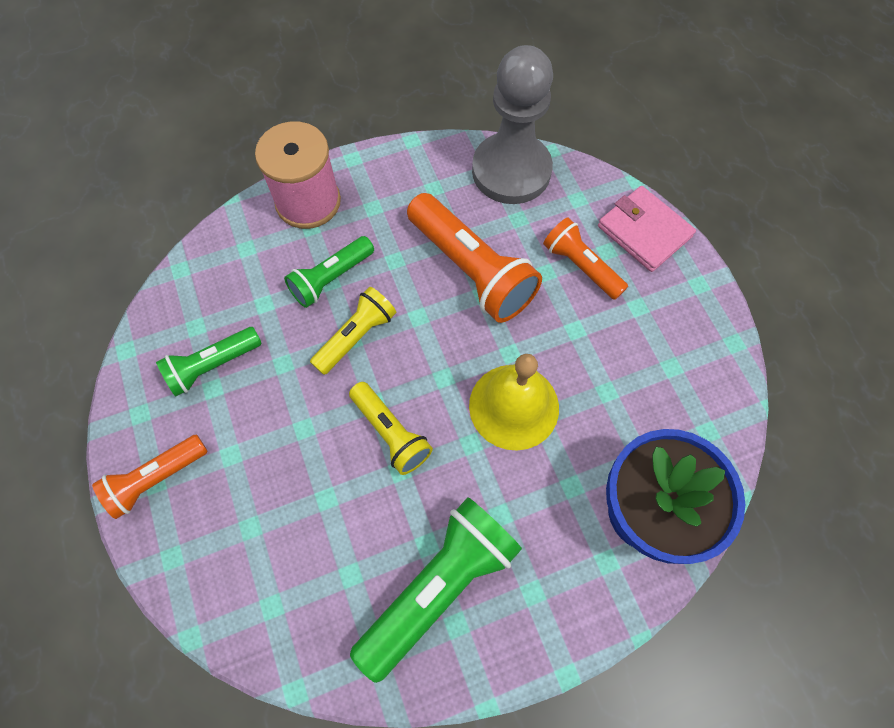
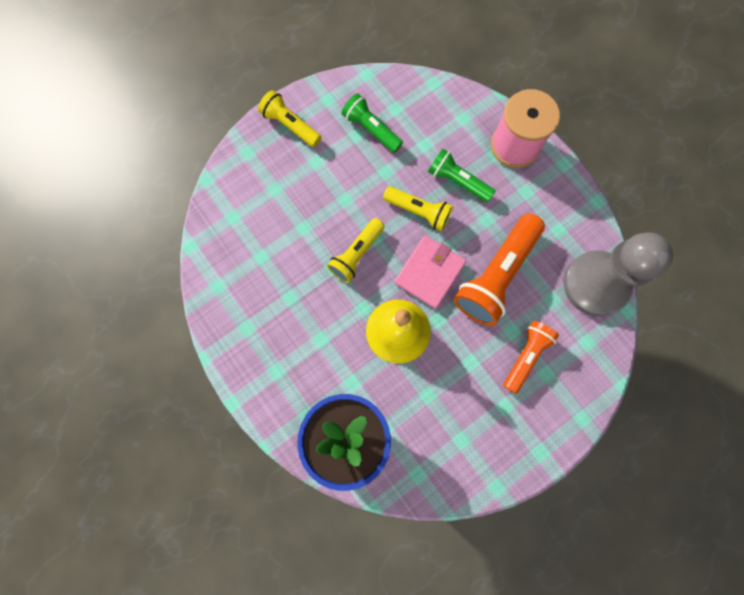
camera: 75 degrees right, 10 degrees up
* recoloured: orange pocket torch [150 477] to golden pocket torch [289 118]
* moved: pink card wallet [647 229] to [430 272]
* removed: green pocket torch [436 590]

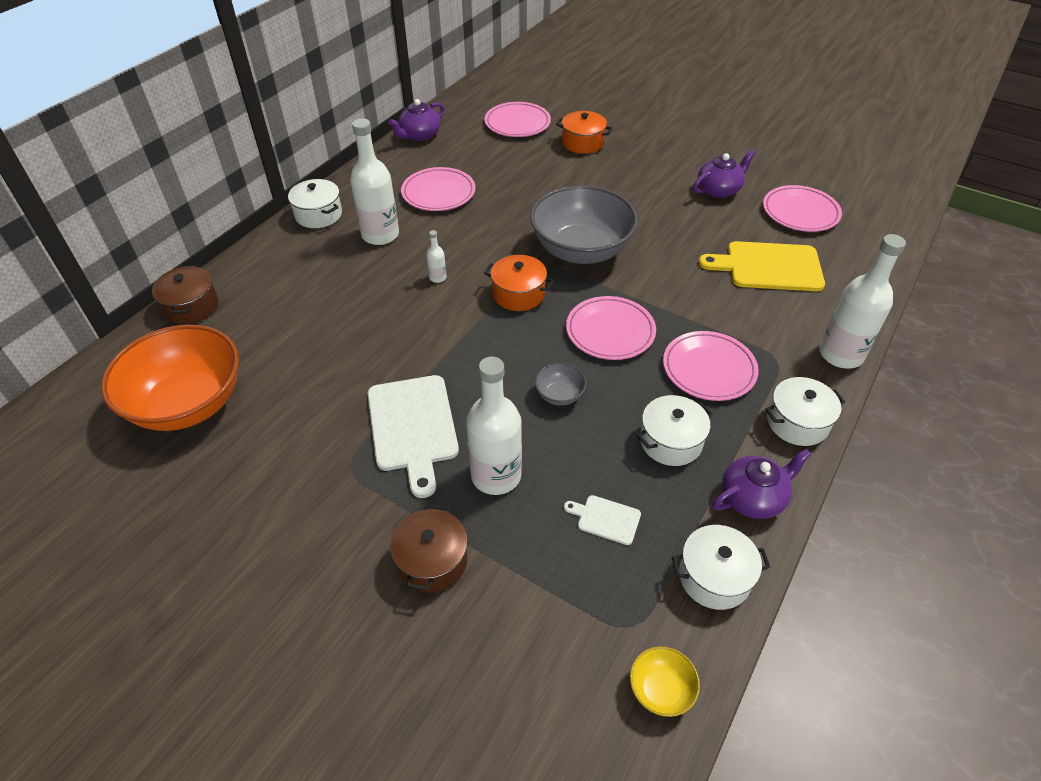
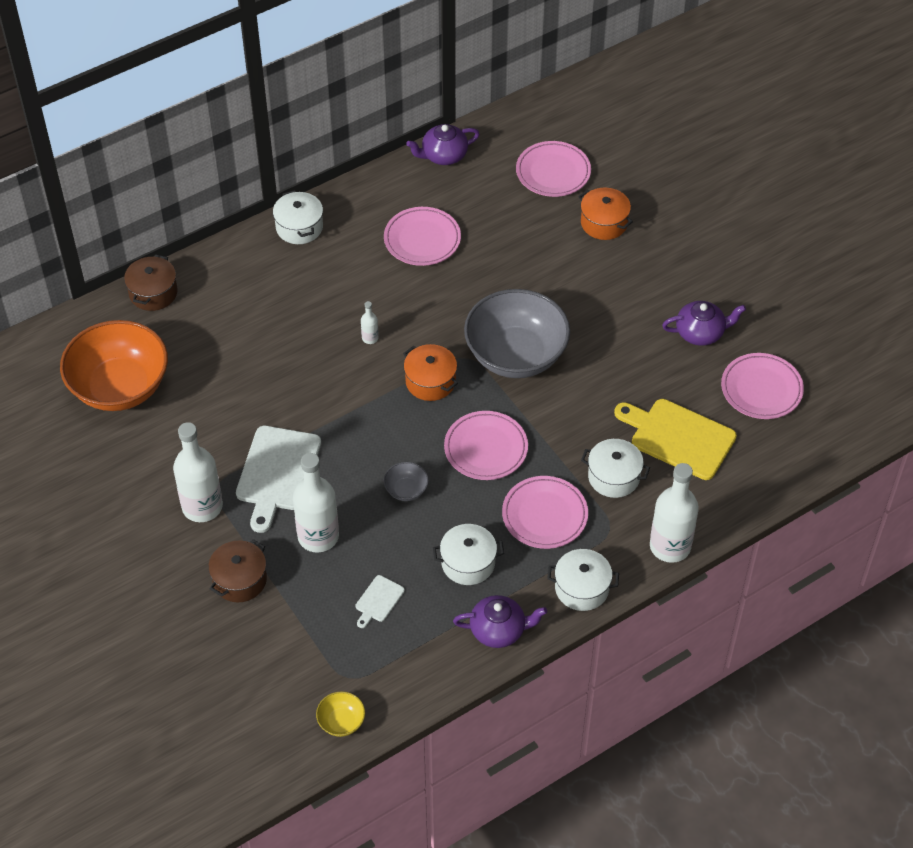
camera: 25 degrees right, 5 degrees up
* moved: snow-white bottle [374 181] to [198 472]
* turned: snow-white cutting board [602 520] = [380 601] 105 degrees counterclockwise
* moved: snow-white stockpot [721 567] to [615 468]

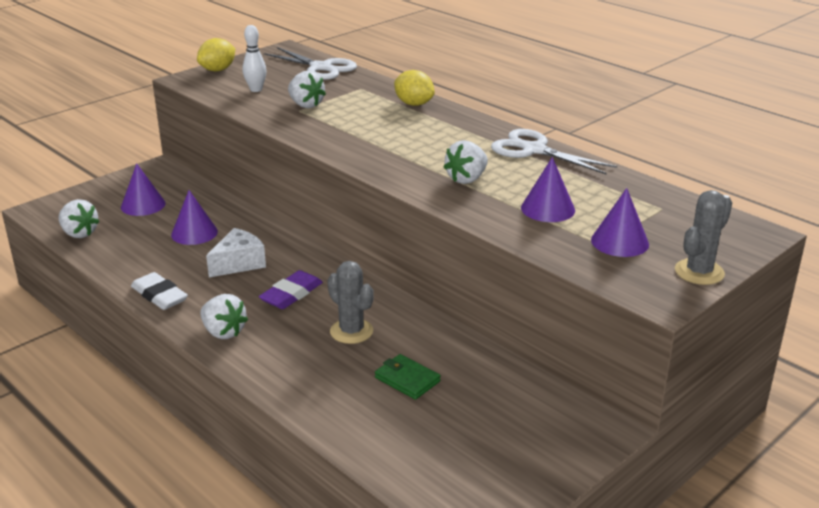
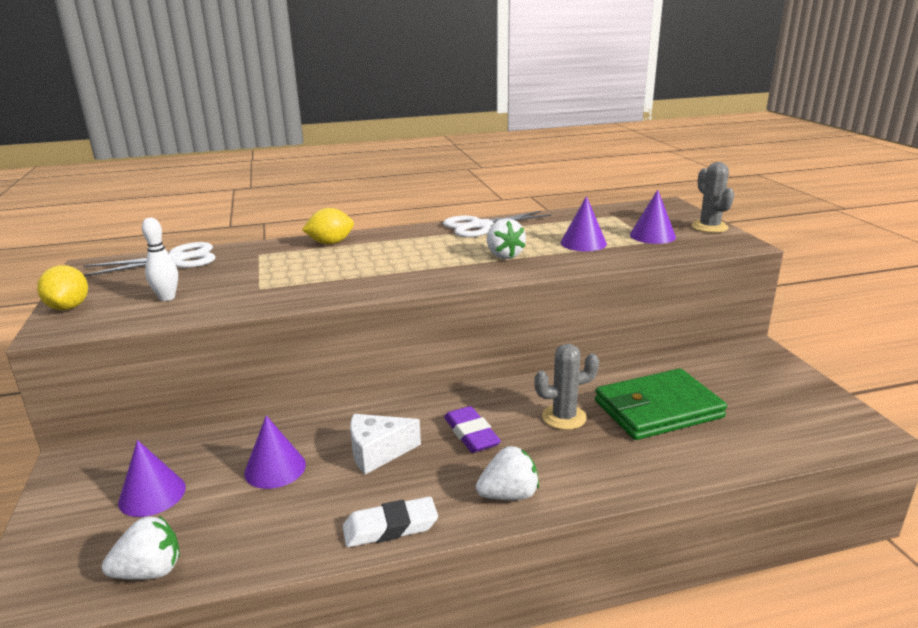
camera: 60 degrees left, 5 degrees down
* turned: snow-white cheese [236 252] = [385 444] 90 degrees counterclockwise
* resized: green card wallet [408 377] = [661 404] x2.04
* removed: snow-white strawberry [307 89]

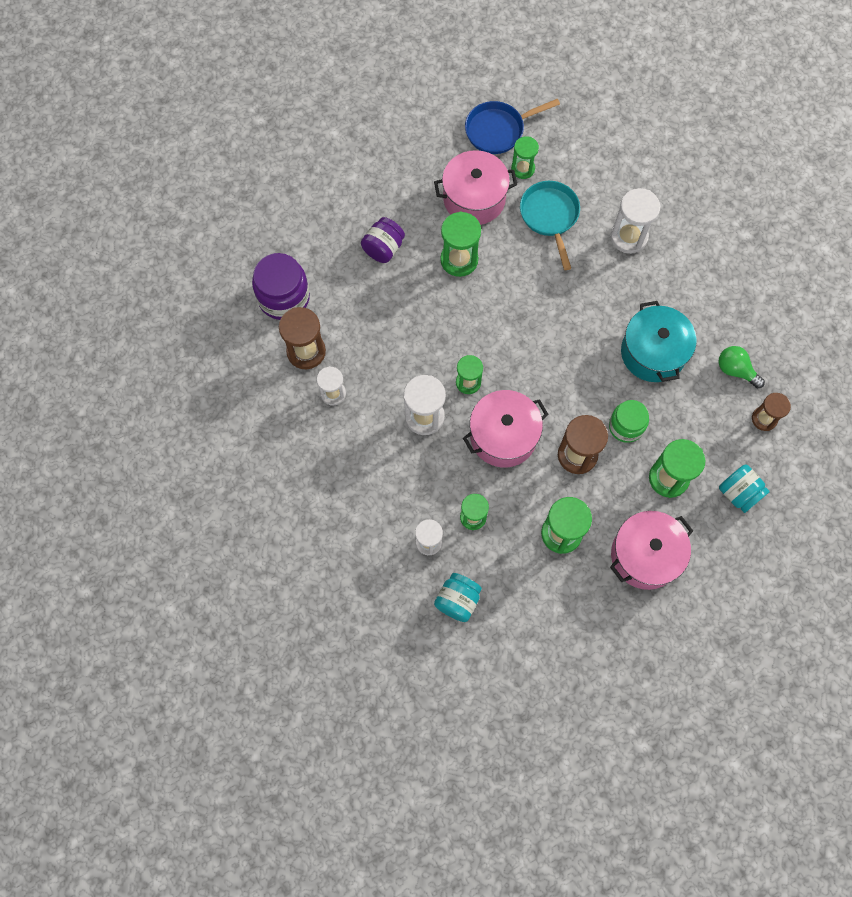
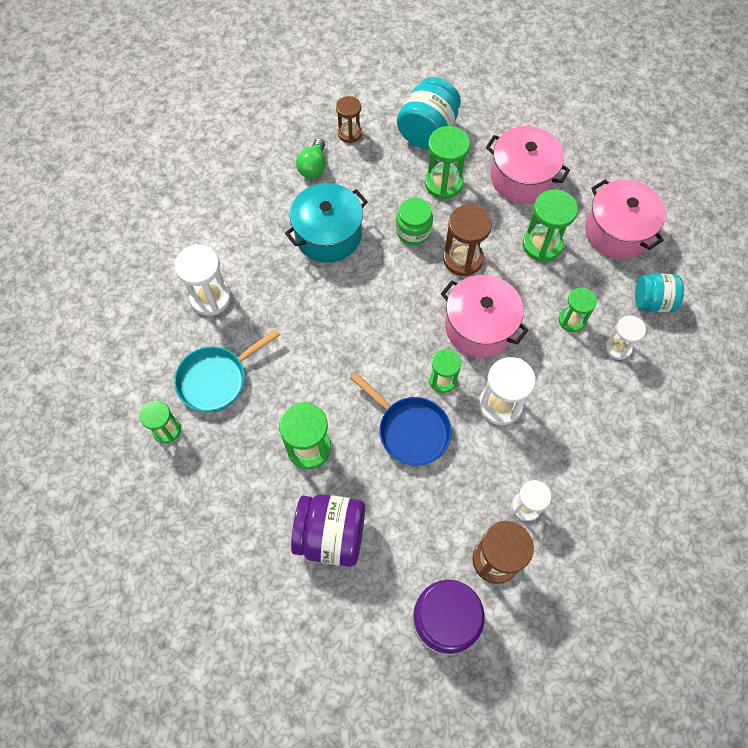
camera: 115 degrees left, 5 degrees down
* resized: violet jam jar [383 240] = [328 530] x1.52
* moved: royal blue frying pan [512 126] to [401 419]
* resized: turquoise jam jar [744 488] = [429 113] x1.52
* moved: pink stockpot [475 187] to [625 219]

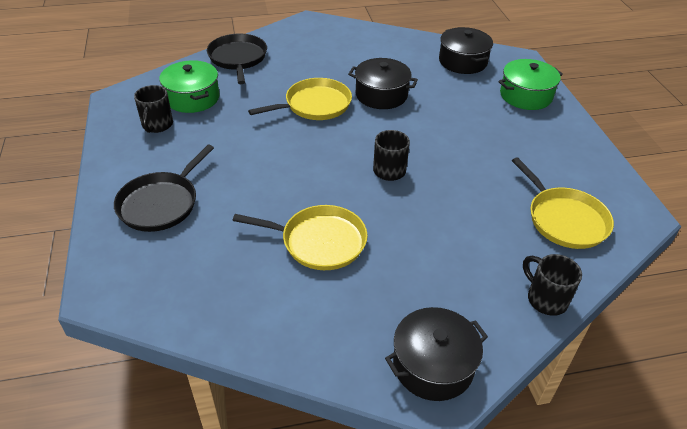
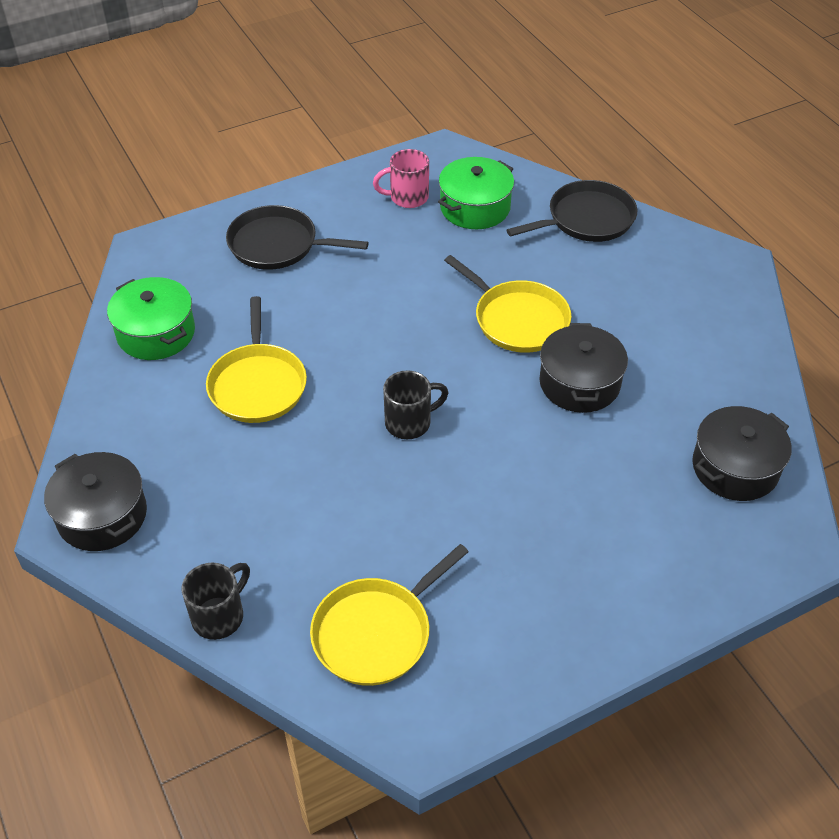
camera: 75 degrees right, 5 degrees up
* moved: green stockpot [530 84] to [151 318]
* recoloured: ebony mug [153 109] to pink mug [401 178]

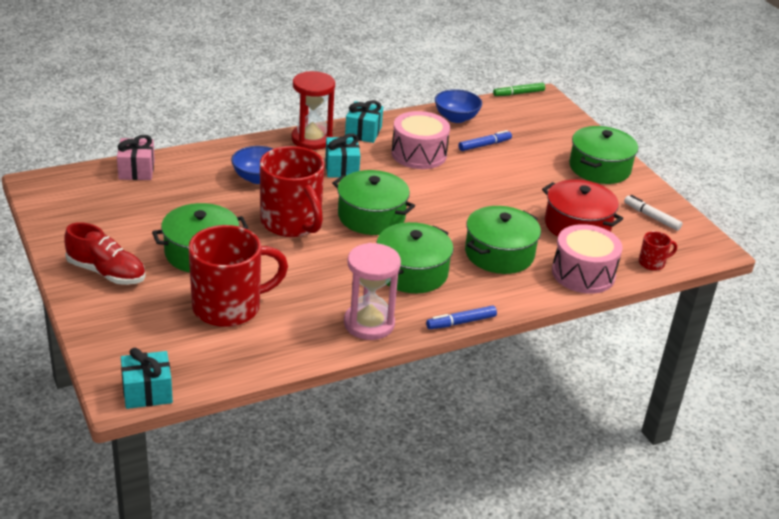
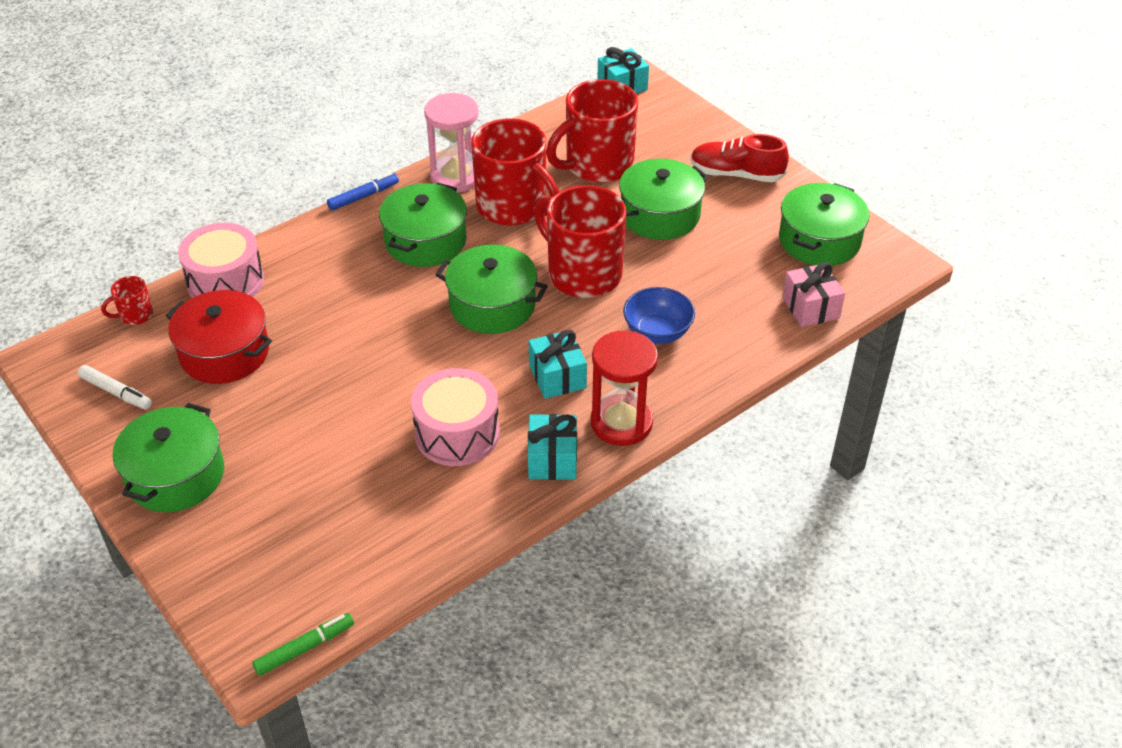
camera: 170 degrees right, 10 degrees up
* added: crimson mug [515 172]
* moved: green stockpot [503 240] to [824 224]
* removed: royal blue bowl [458 106]
* removed: royal blue marker [485 140]

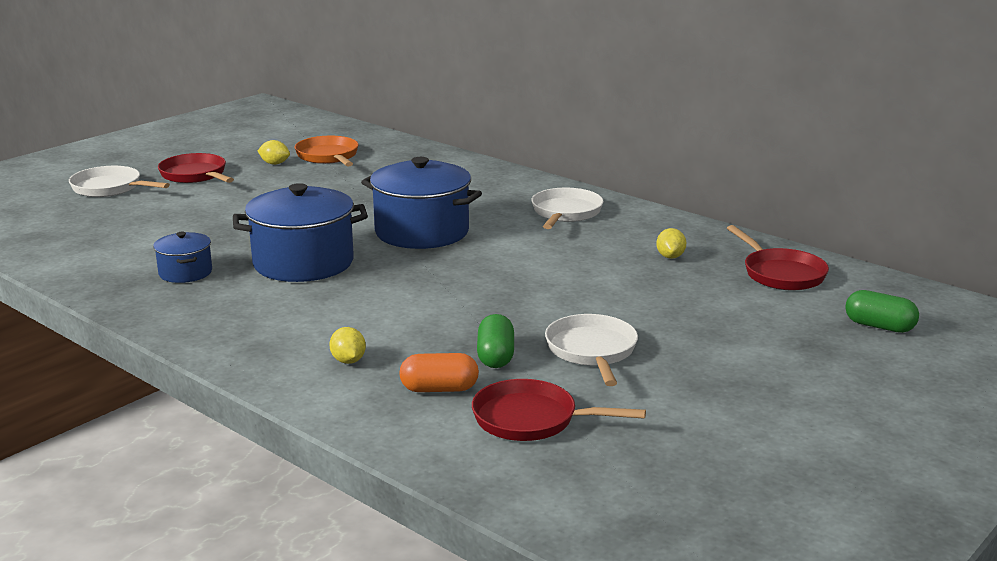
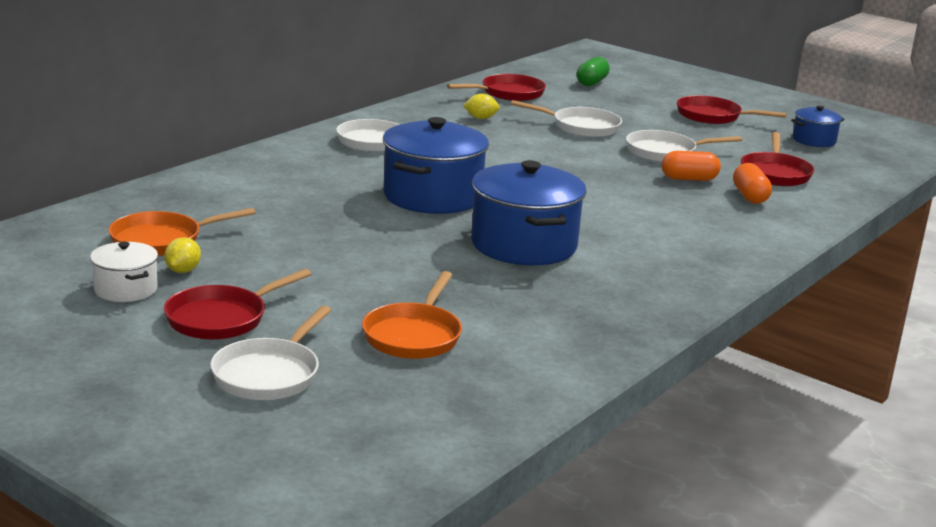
camera: 95 degrees left, 0 degrees up
* added: snow-white stockpot [124 272]
* added: orange frying pan [412 315]
* added: snow-white frying pan [566 118]
* recoloured: green capsule [495 341] to orange capsule [691 166]
* added: crimson frying pan [732 109]
* moved: royal blue stockpot [182 257] to [817 126]
* removed: golden citrus fruit [347 345]

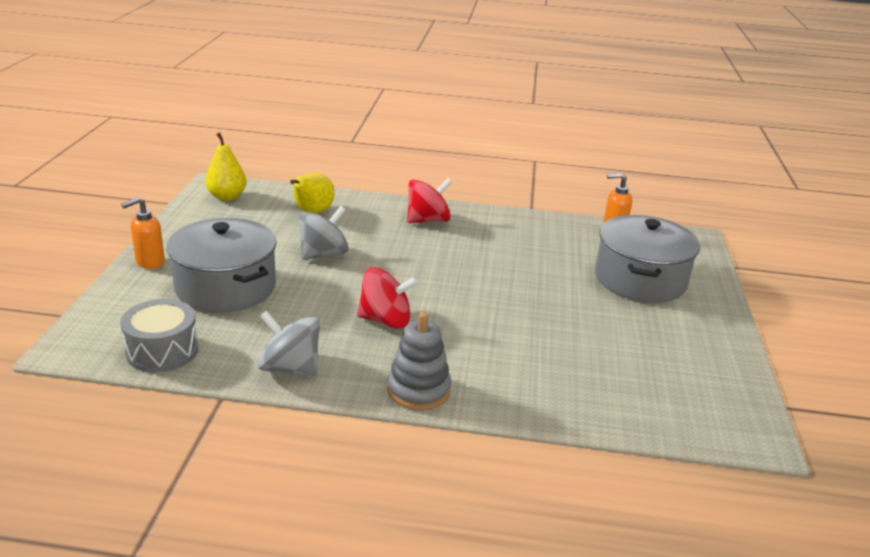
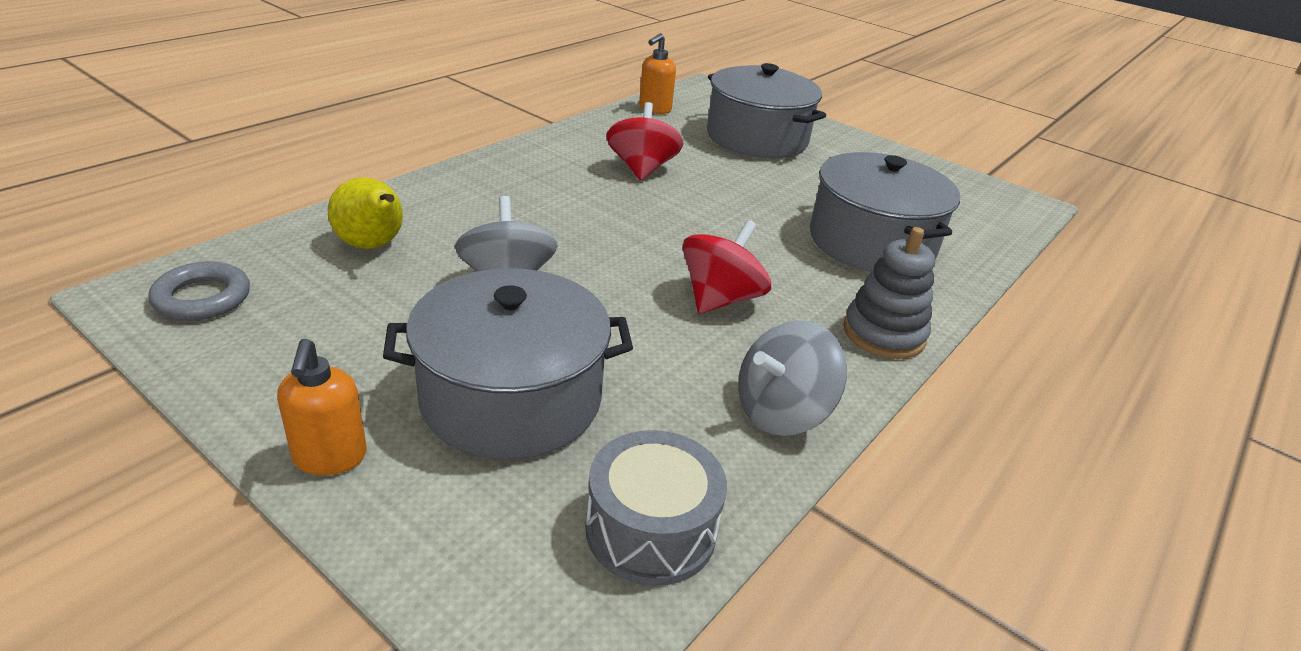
camera: 60 degrees left, 5 degrees up
* replaced: golden toy pear [226 166] to ash-grey hoop [199 291]
* moved: crimson spinning top [429 200] to [644 141]
* added: ash-grey stockpot [885 212]

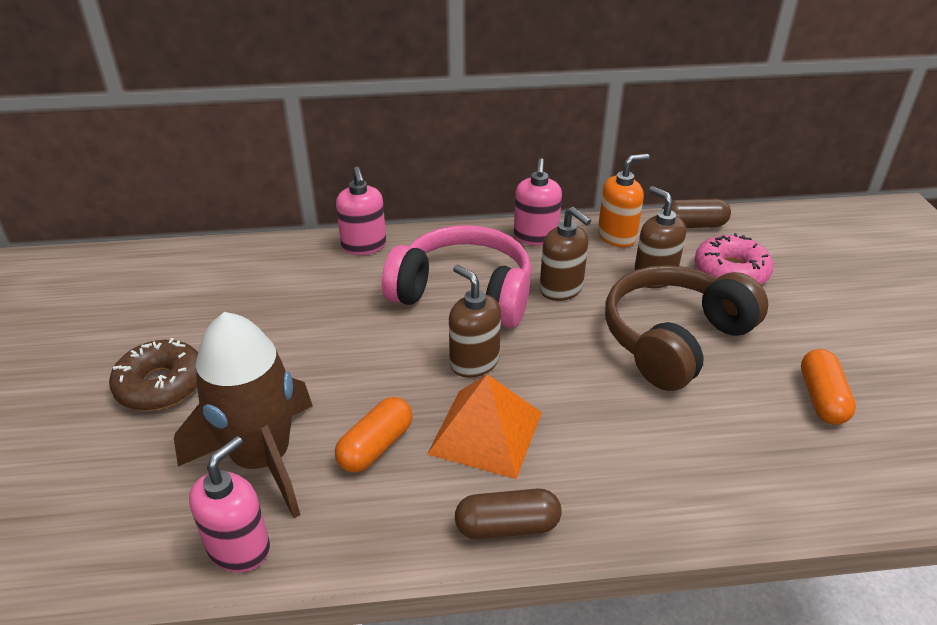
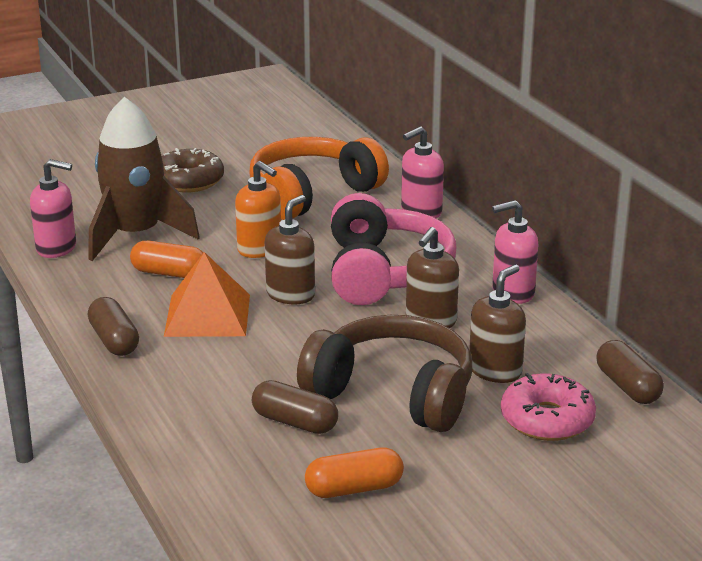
camera: 70 degrees right, 10 degrees down
* moved: orange soap dispenser [623 200] to [258 209]
* added: orange over-ear headphones [319 178]
* added: dark brown capsule [295 407]

